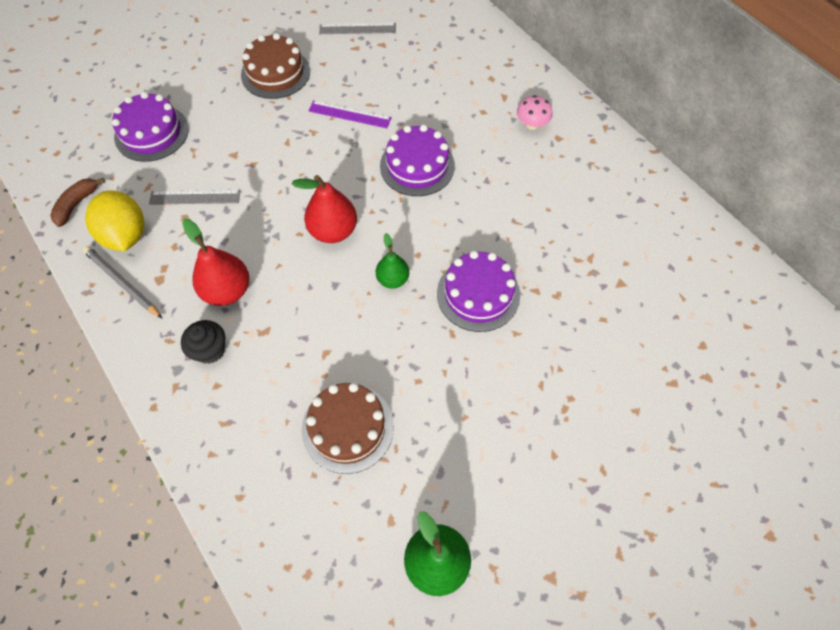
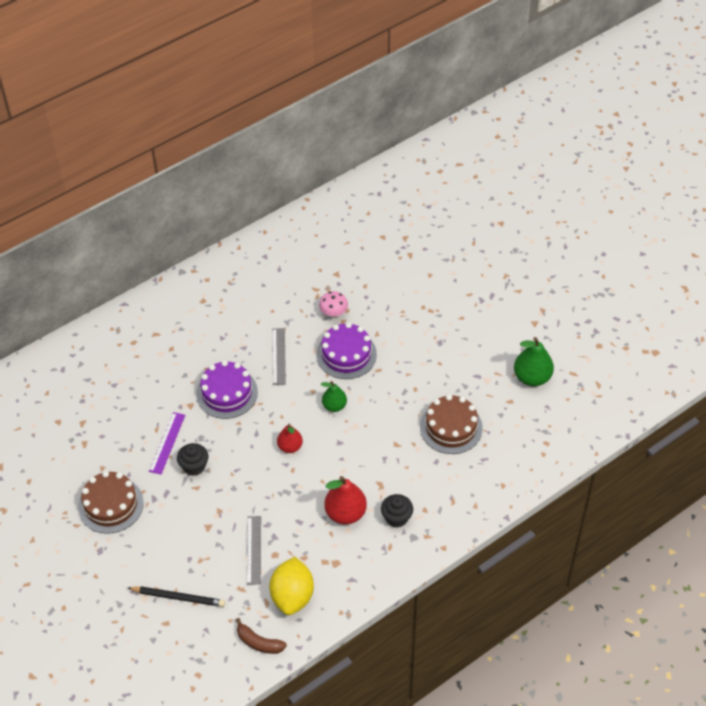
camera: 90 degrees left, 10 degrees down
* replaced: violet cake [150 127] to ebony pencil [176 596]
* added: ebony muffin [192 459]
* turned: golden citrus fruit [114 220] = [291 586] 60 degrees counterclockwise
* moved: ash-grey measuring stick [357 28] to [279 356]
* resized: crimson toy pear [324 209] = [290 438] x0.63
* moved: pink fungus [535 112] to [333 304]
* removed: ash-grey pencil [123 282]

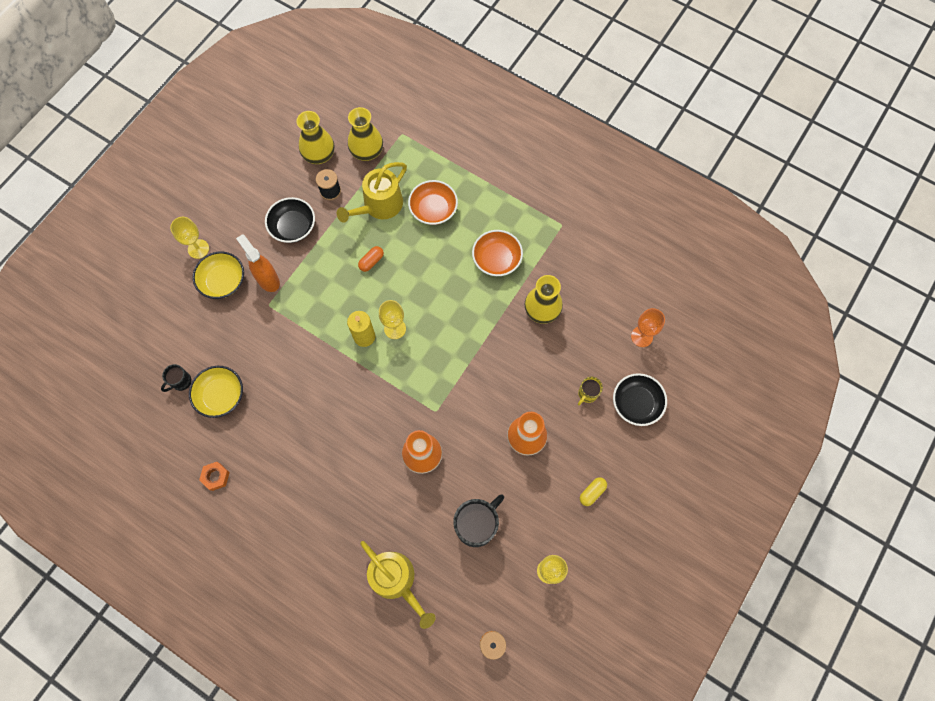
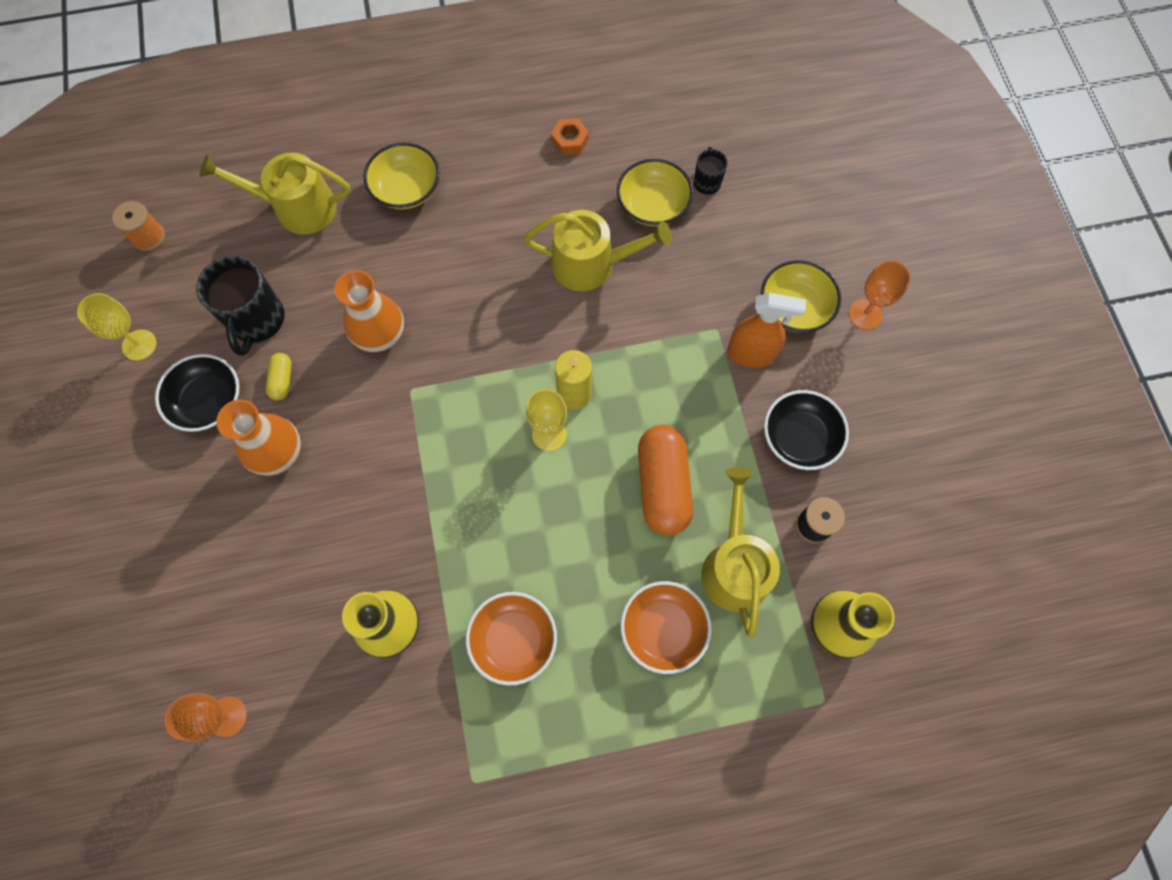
camera: 135 degrees right, 0 degrees up
* moved: ebony bowl [640 399] to [197 393]
* moved: golden capsule [593 491] to [279 376]
* added: golden bowl [402 176]
* added: golden watering can [598 250]
* resized: orange capsule [371 259] = [665 480] x2.15
* recoloured: golden chalice [189 238] to orange chalice [880 295]
* removed: golden vase [315 137]
* removed: golden mug [590 391]

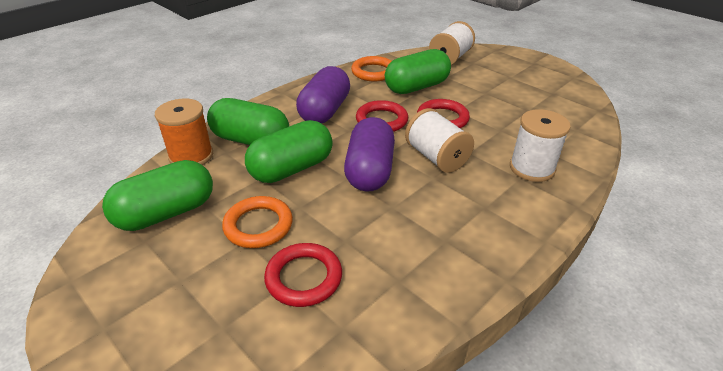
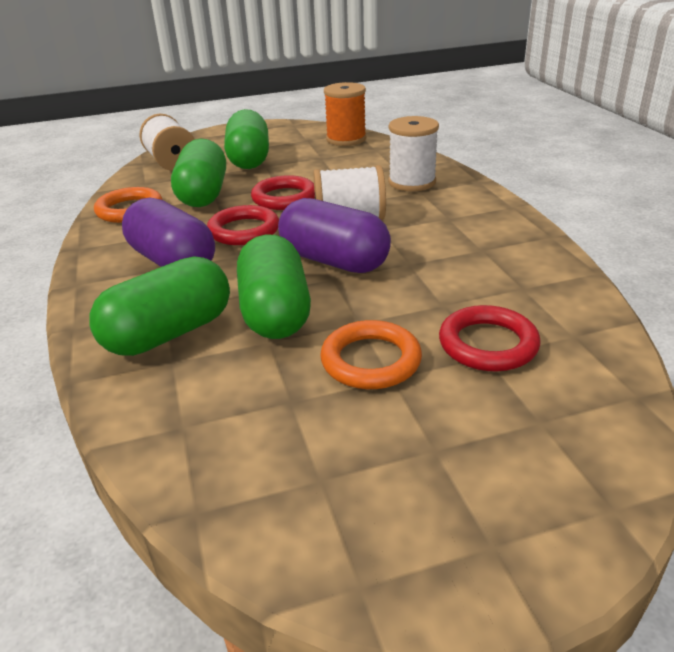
camera: 60 degrees left, 5 degrees down
* moved: green capsule [157 195] to [246 139]
* moved: orange reel of thread [184 132] to [345 114]

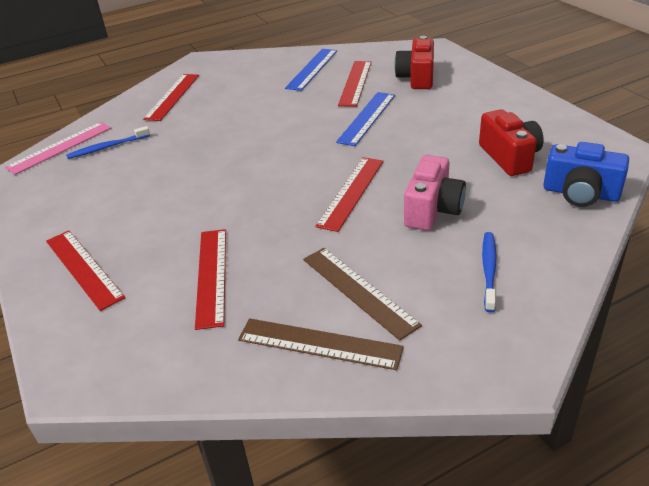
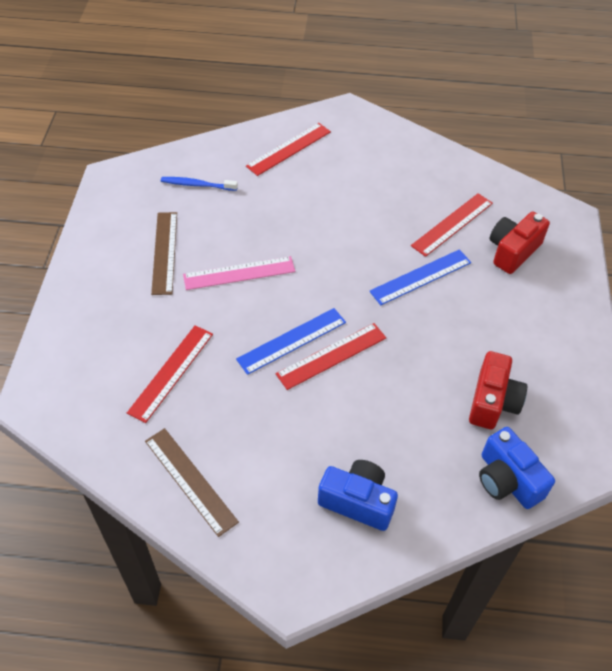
camera: 30 degrees right, 15 degrees up
* moved: dark brown measuring stick [362 294] to [164 253]
* moved: pink measuring stick [58 148] to [239 273]
* moved: royal blue measuring stick [311 70] to [291 341]
* replaced: royal blue dental brush [489 272] to royal blue compact camera [358 495]
* removed: crimson measuring stick [85 271]
* removed: pink compact camera [435 193]

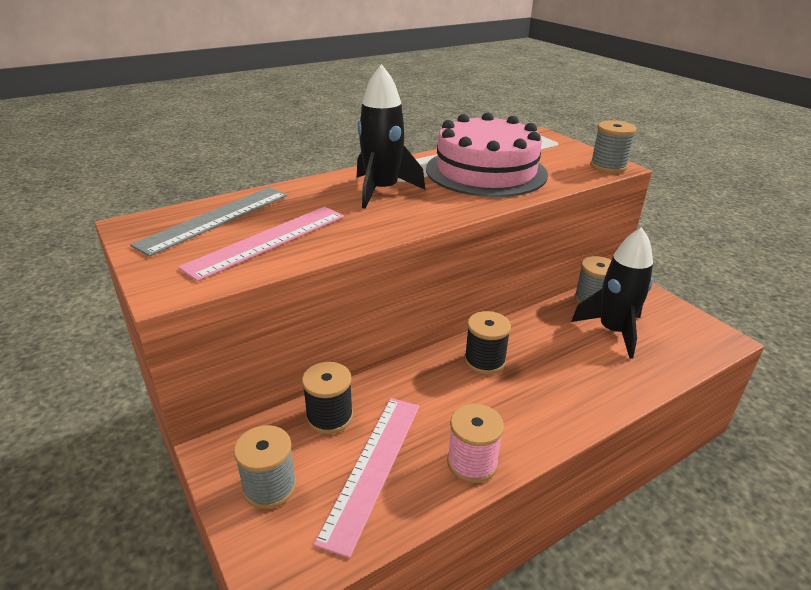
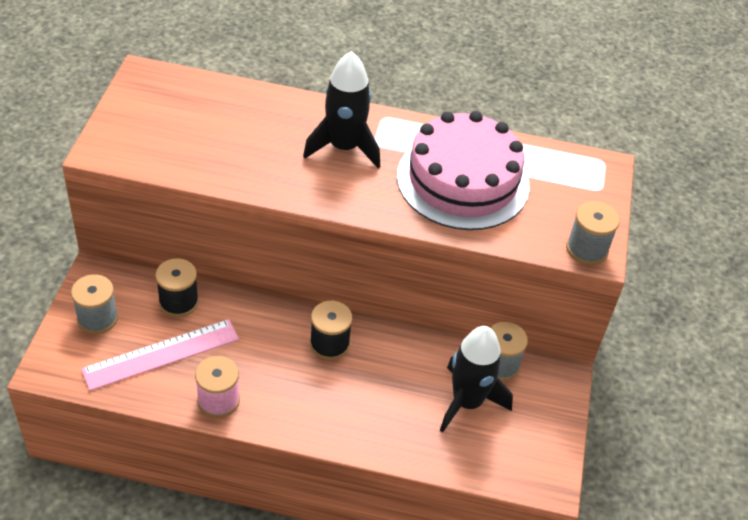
camera: 40 degrees right, 15 degrees up
* removed: ash-grey measuring stick [208 221]
* removed: pink measuring stick [261 244]

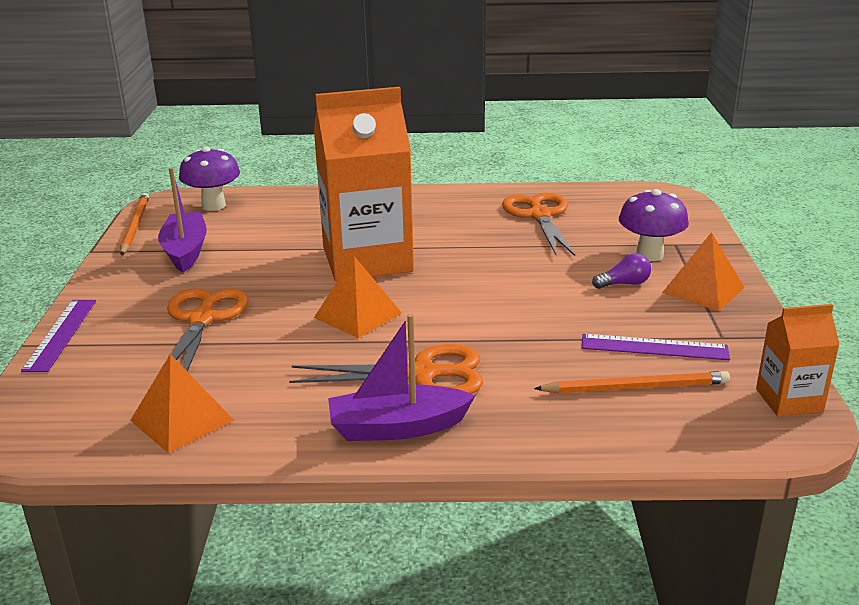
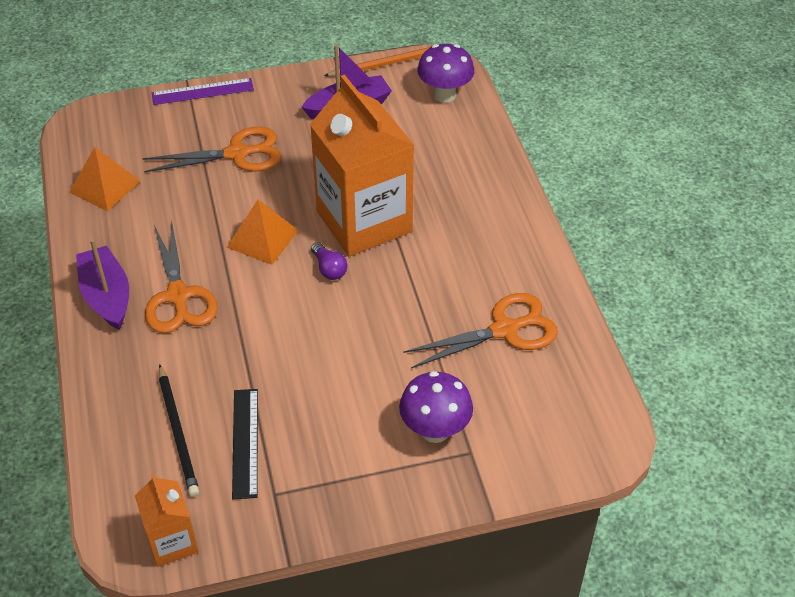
camera: 75 degrees right, 20 degrees up
* recoloured: orange pencil [632 382] to ebony pencil [179 430]
* recoloured: violet measuring stick [656 347] to ebony measuring stick [245 444]
* moved: violet light bulb [621 271] to [329 261]
* removed: orange pyramid [703 271]

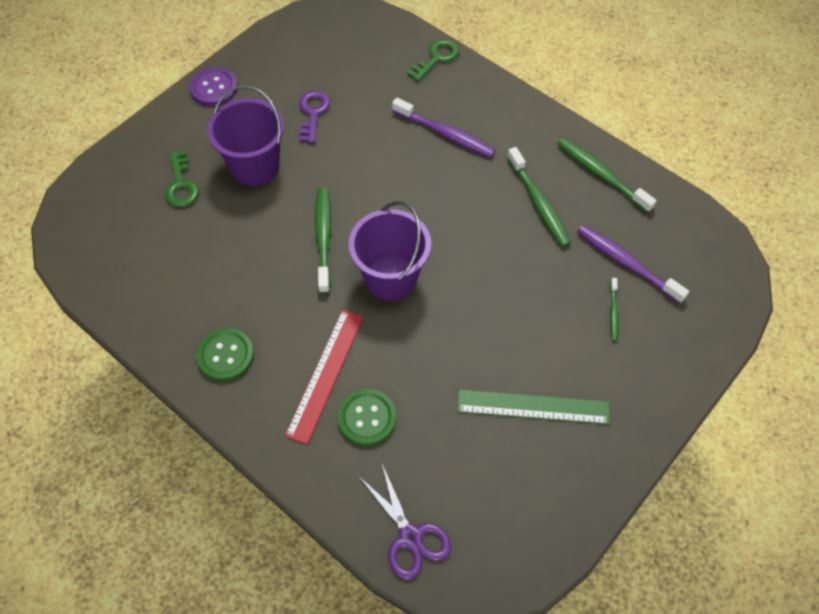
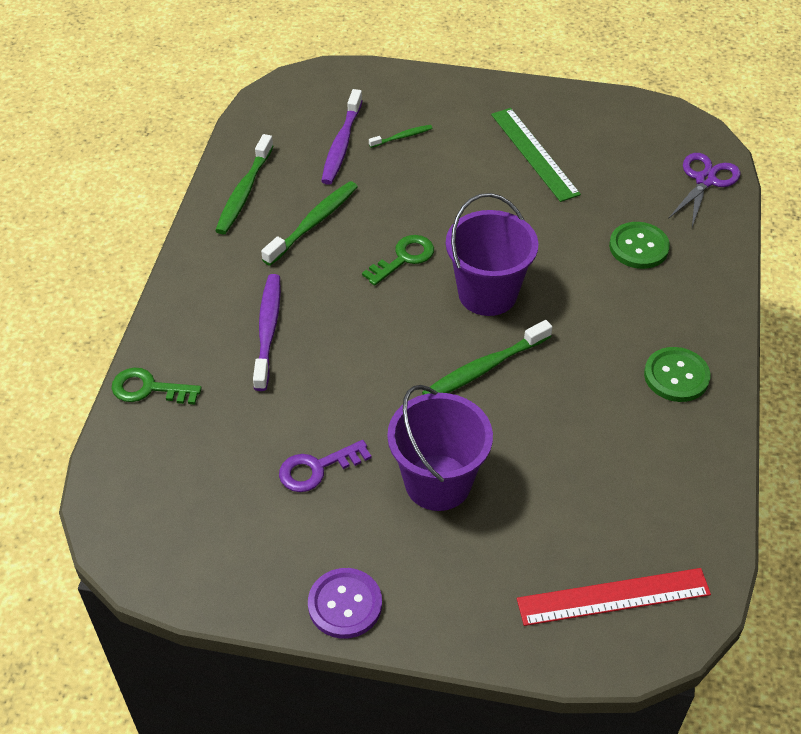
camera: 120 degrees left, 10 degrees down
* moved: green key [182 178] to [398 260]
* moved: crimson measuring stick [324 377] to [614 597]

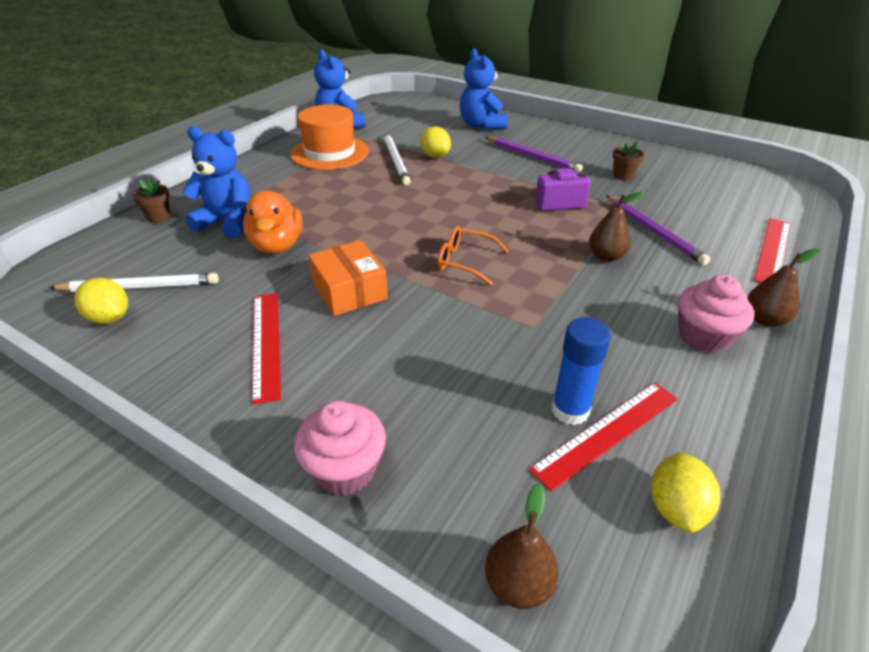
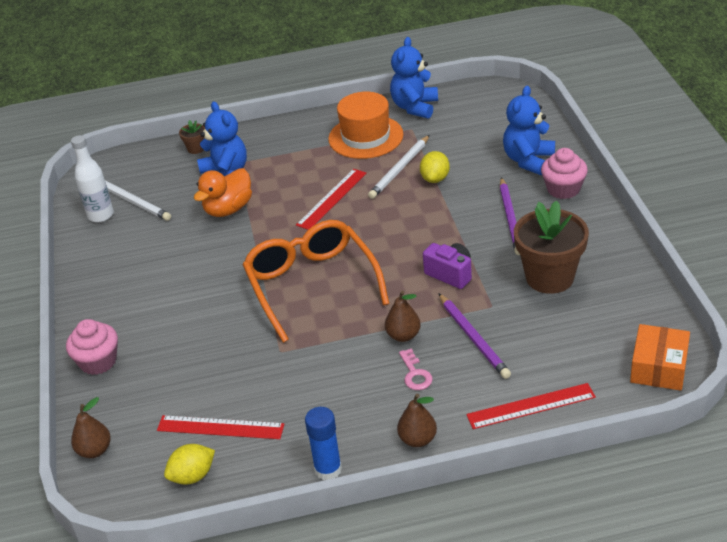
camera: 50 degrees right, 0 degrees up
* replaced: golden citrus fruit [101 301] to snow-white bottle [92 178]
* resized: orange glasses [473 255] = [315 281] x2.17
* moved: crimson measuring stick [266 349] to [331 199]
* moved: royal blue stick of glue [581 371] to [323 443]
* added: pink key [416 369]
* turned: violet pencil [658 230] = [474 336] 45 degrees counterclockwise
* resized: dark brown plant pot [628 161] = [551 247] x2.28
* moved: pink muffin [716 314] to [564 173]
* moved: orange package [348 278] to [660 357]

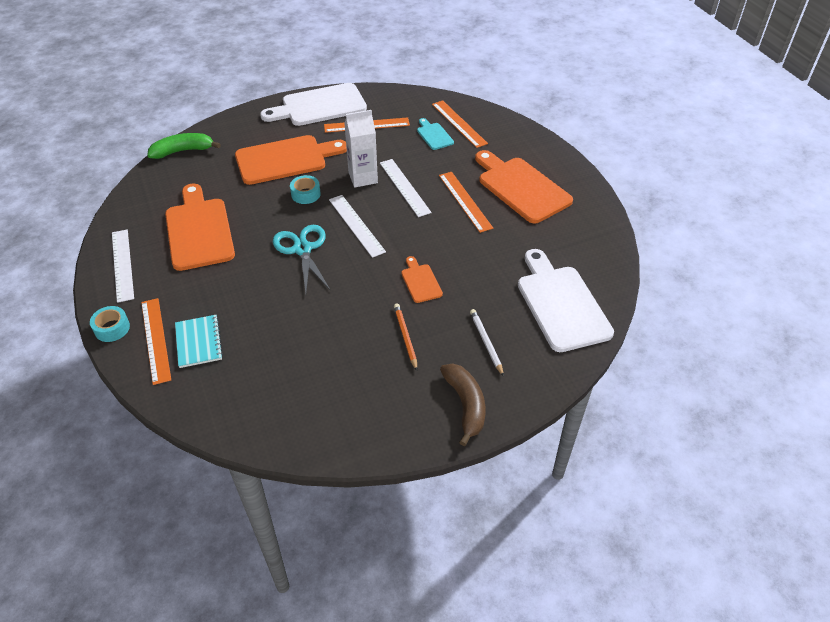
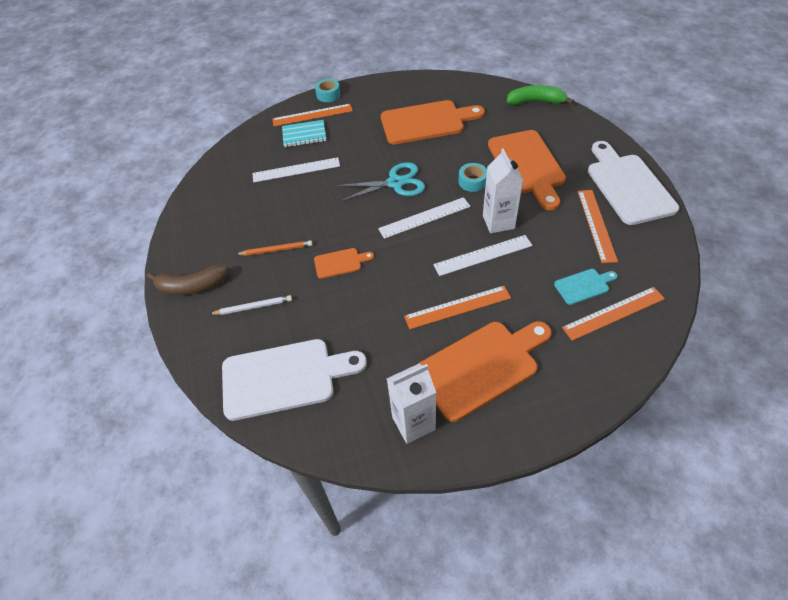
camera: 100 degrees right, 5 degrees up
* moved: snow-white measuring stick [123 266] to [296 169]
* added: snow-white milk carton [411 404]
* turned: green toy banana [184 146] = [540 95] 75 degrees counterclockwise

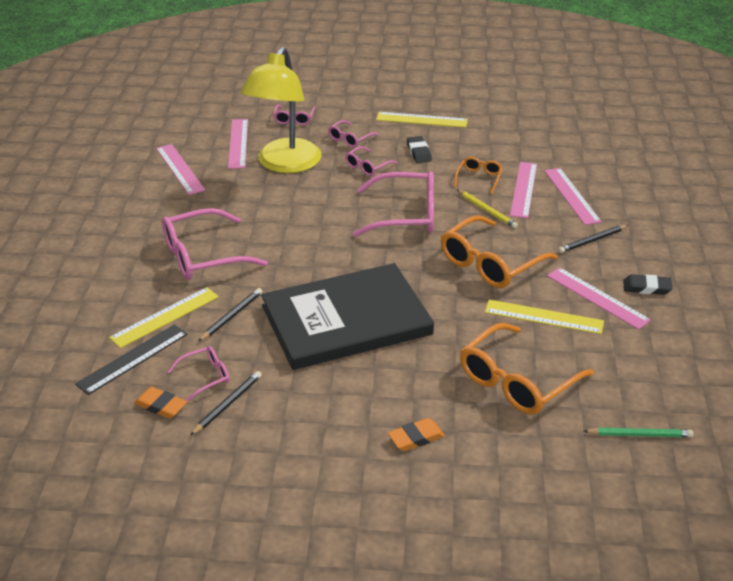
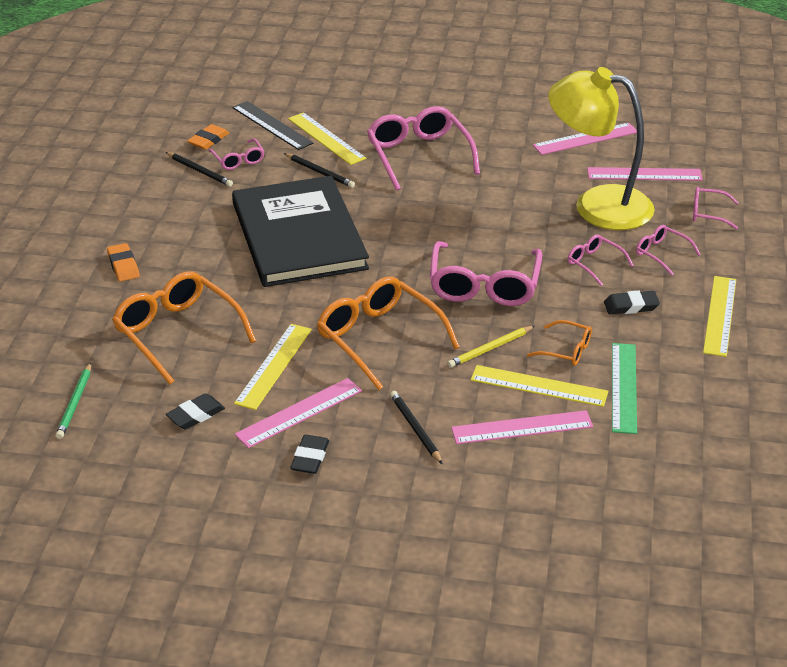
camera: 95 degrees right, 0 degrees up
* added: ebony pencil eraser [195 411]
* recoloured: pink measuring stick [523 190] to golden measuring stick [539 386]
* added: green measuring stick [624 388]

